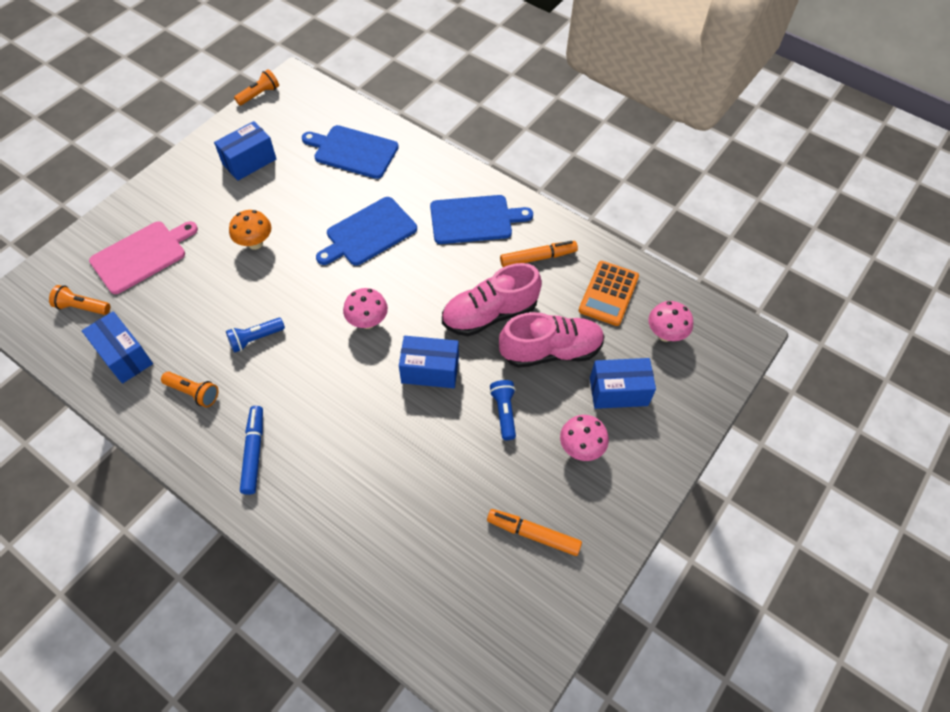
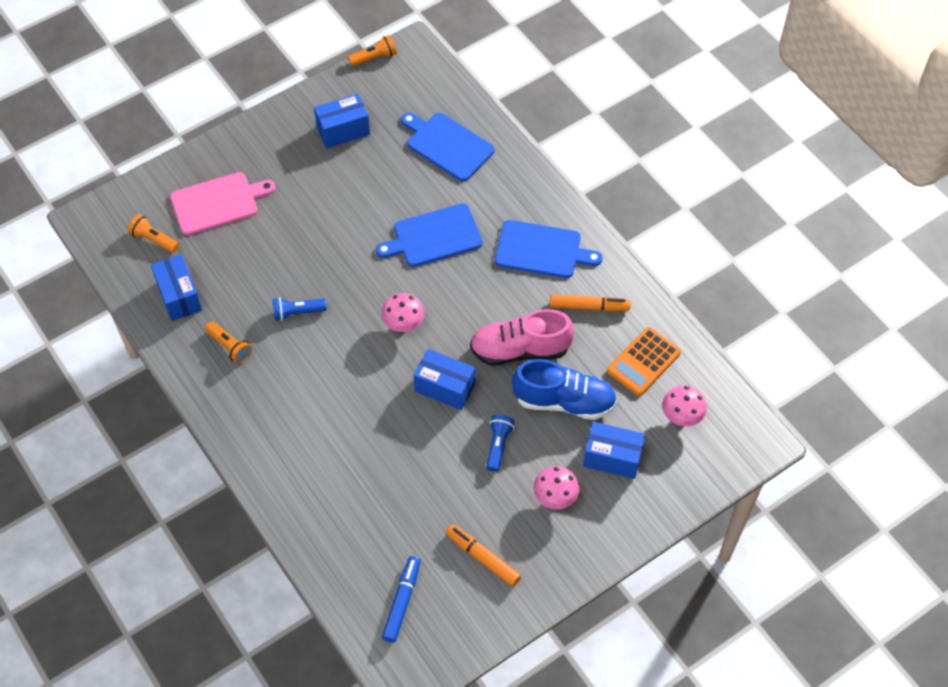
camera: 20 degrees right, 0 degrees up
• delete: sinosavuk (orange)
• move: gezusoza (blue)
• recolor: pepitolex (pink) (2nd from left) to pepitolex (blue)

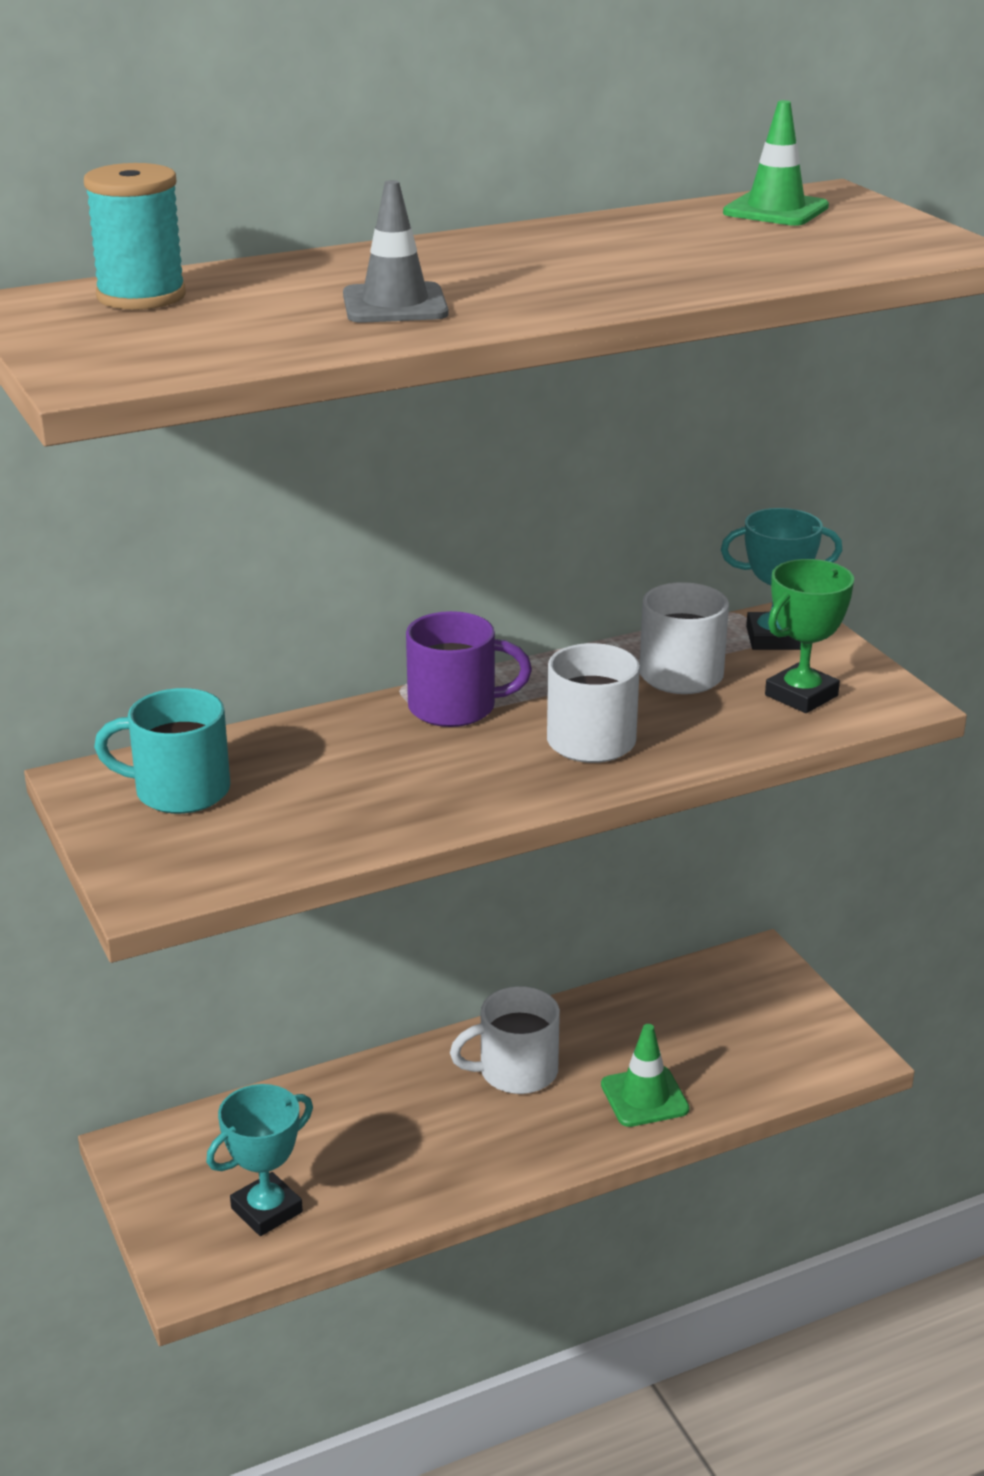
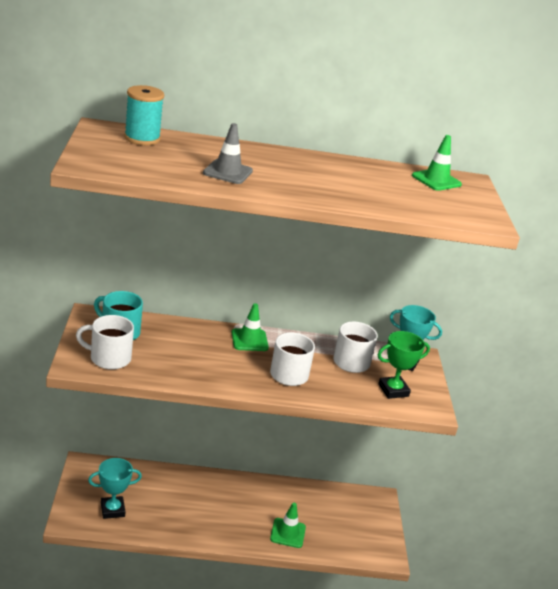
camera: 20 degrees right, 0 degrees up
• replace: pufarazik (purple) to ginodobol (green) (1st from left)
• move: pufarazik (white) (1st from left)

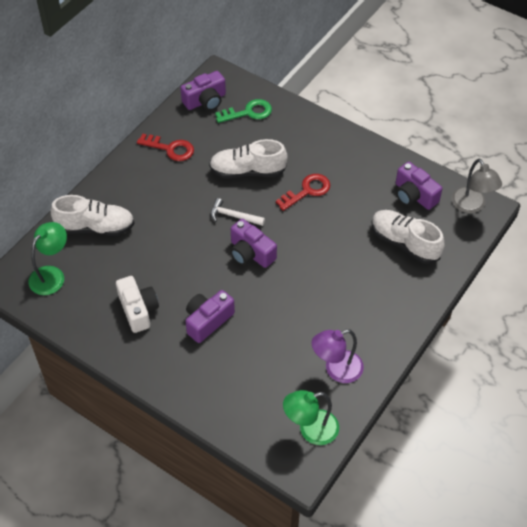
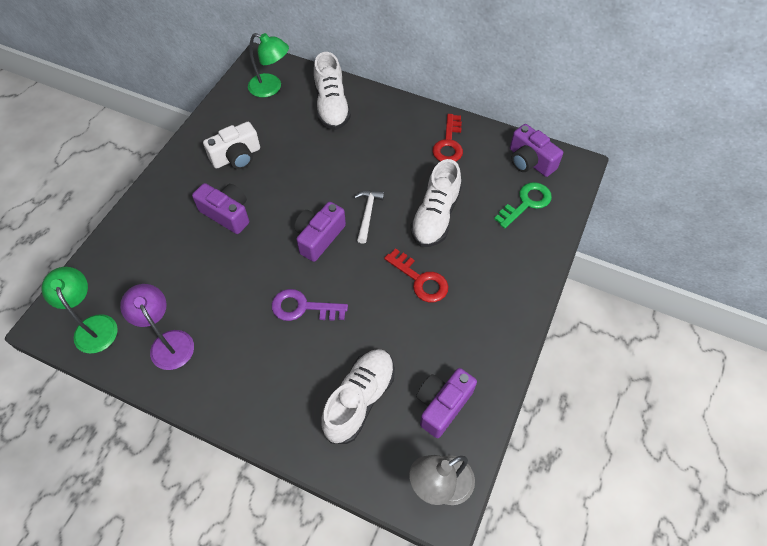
camera: 80 degrees right, 5 degrees up
• rotate: pepitolex (white) (2nd from left in the first image) 150 degrees counterclockwise
• rotate: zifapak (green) 105 degrees counterclockwise
• insert: zifapak (purple)

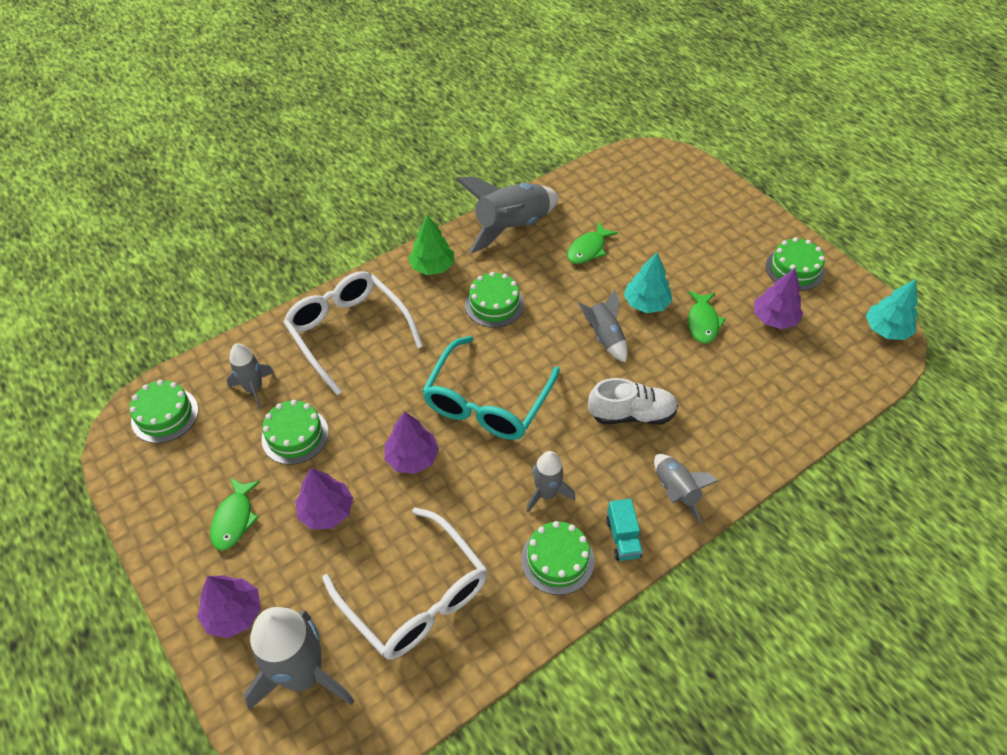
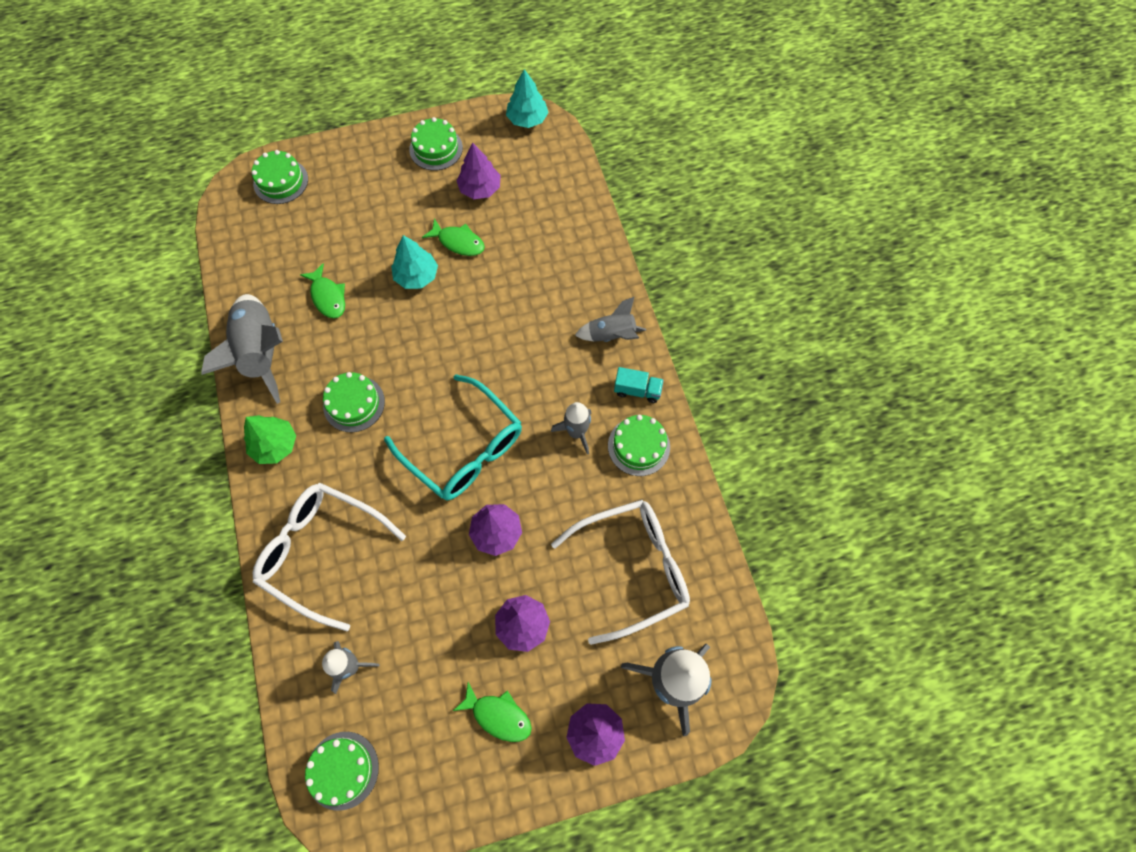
camera: 70 degrees left, 15 degrees up
• move: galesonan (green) (2nd from left in the first image) to galesonan (green) (1st from left)
• rotate: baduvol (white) (1st from left) 45 degrees clockwise
• delete: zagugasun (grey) (5th from left)
• delete: pepitolex (white)

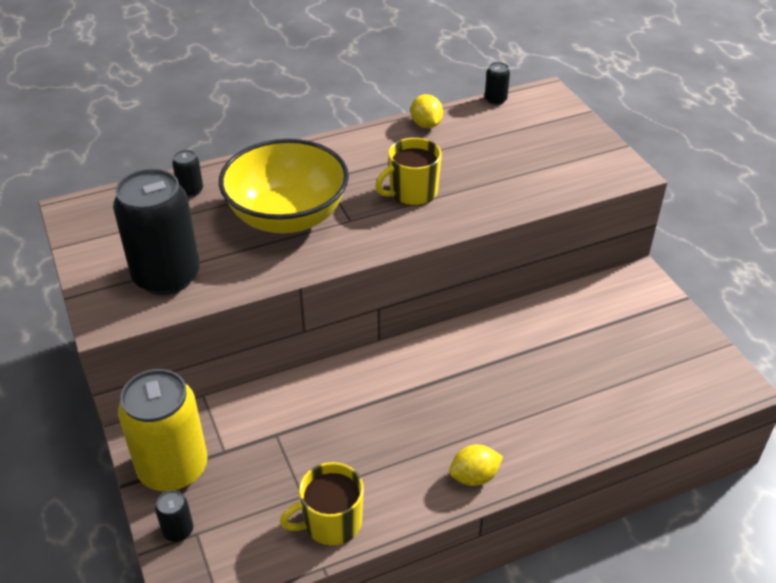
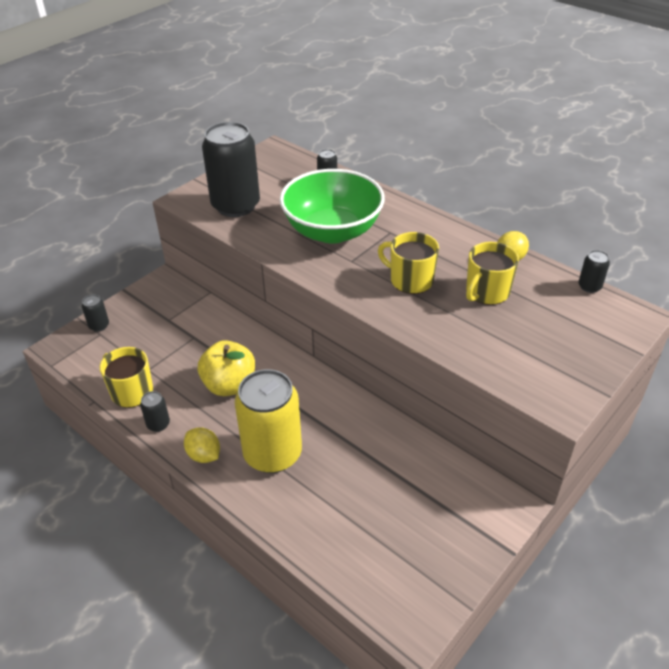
camera: 65 degrees right, 0 degrees up
• move: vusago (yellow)
• recolor: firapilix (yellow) to firapilix (green)
• insert: vusago (black) (2nd from left)
• insert: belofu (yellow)
• insert: pufarazik (yellow) (3rd from left)

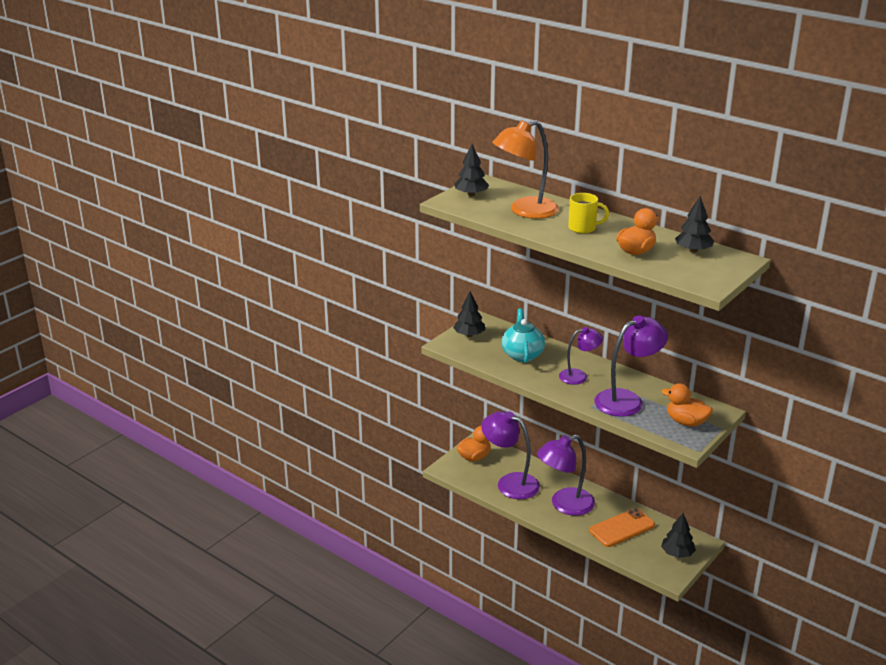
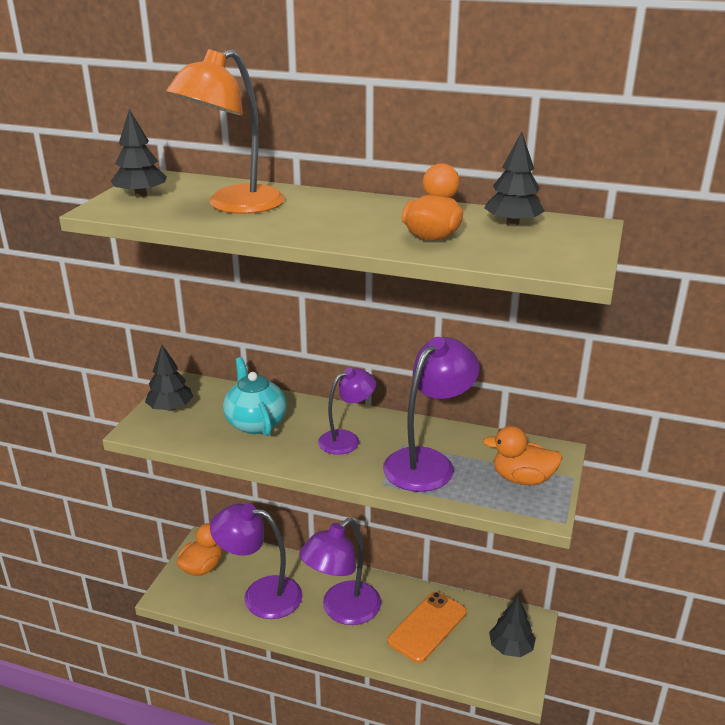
camera: 20 degrees left, 0 degrees up
• delete: pufarazik (yellow)

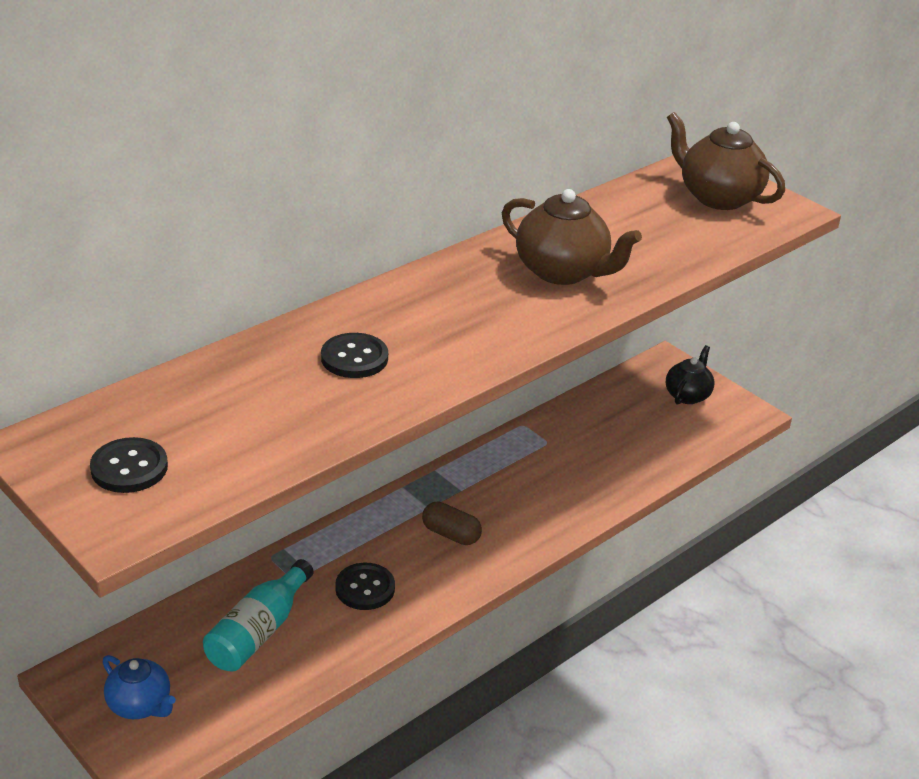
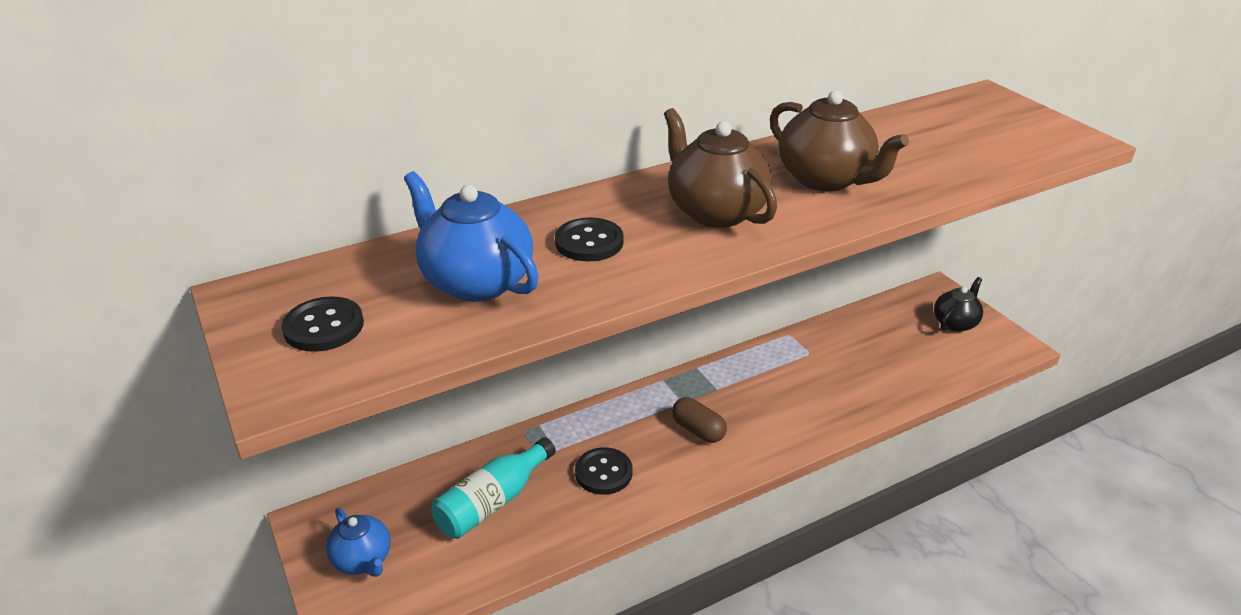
camera: 15 degrees right, 0 degrees up
• move: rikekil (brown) (2nd from left in the first image) to rikekil (brown) (1st from left)
• insert: rikekil (blue) (2nd from left)

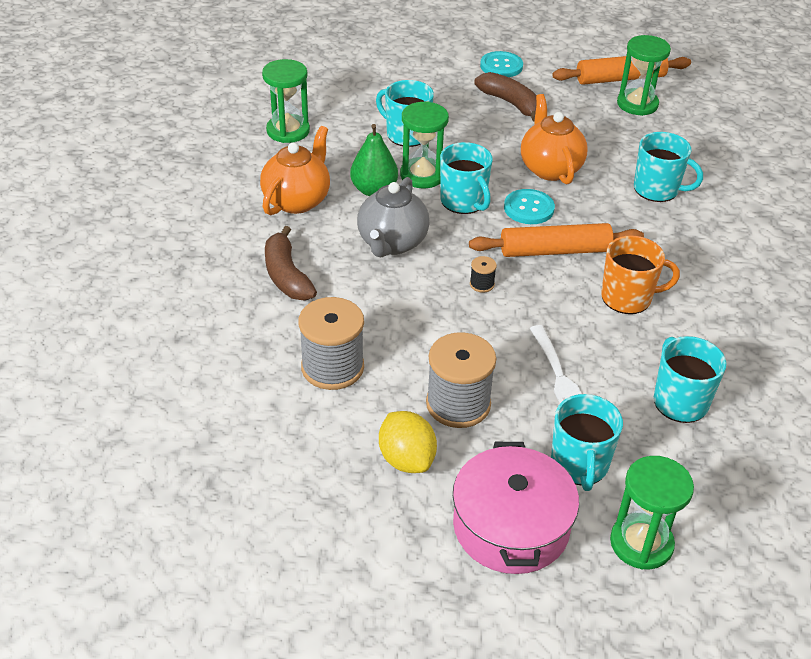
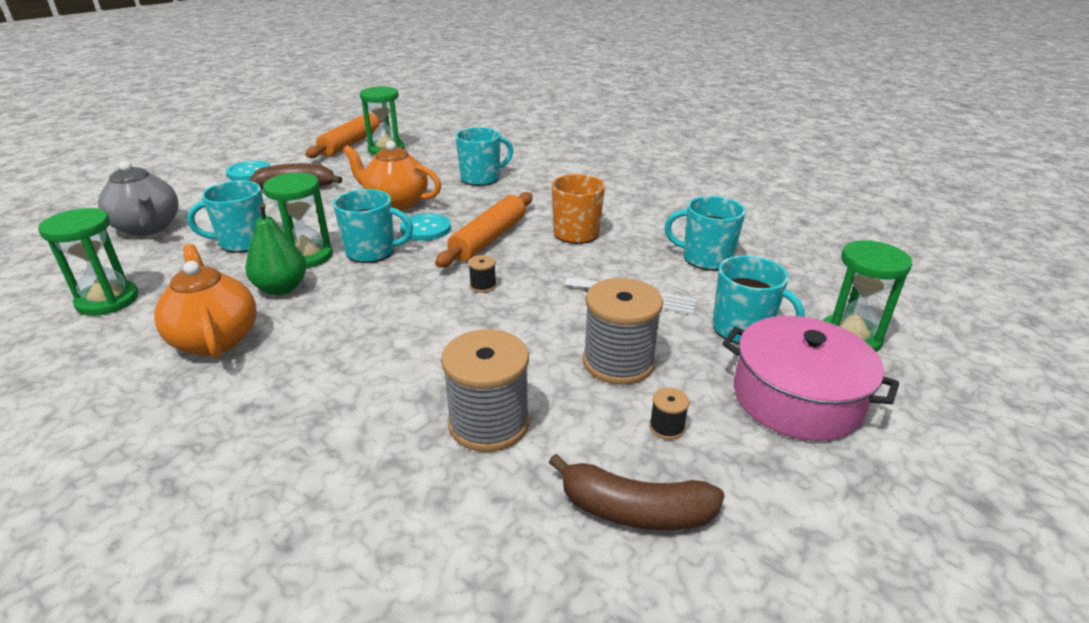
camera: 55 degrees left, 10 degrees down
• move: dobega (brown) (1st from left in the first image) to dobega (brown) (2nd from left)
• move: rikekil (grey)
• replace: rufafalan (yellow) to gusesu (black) (2nd from left)

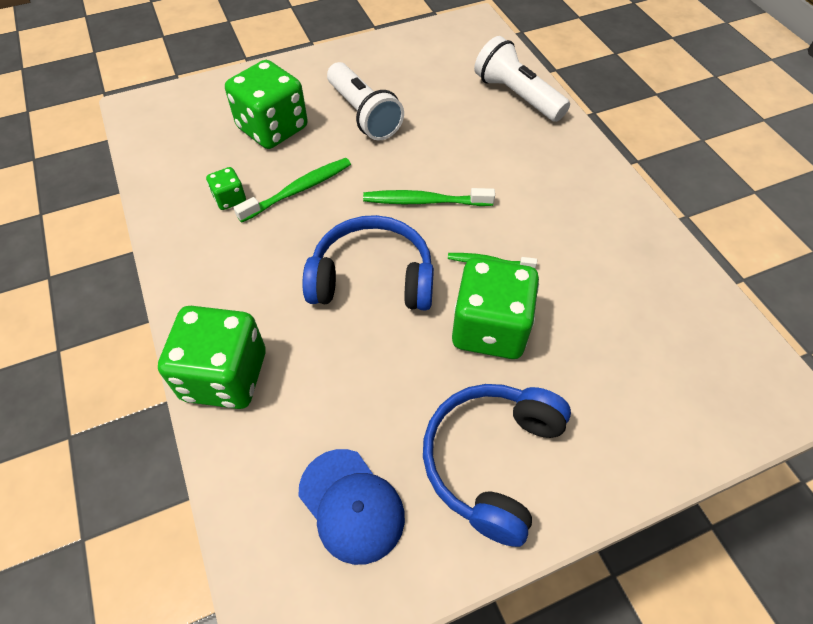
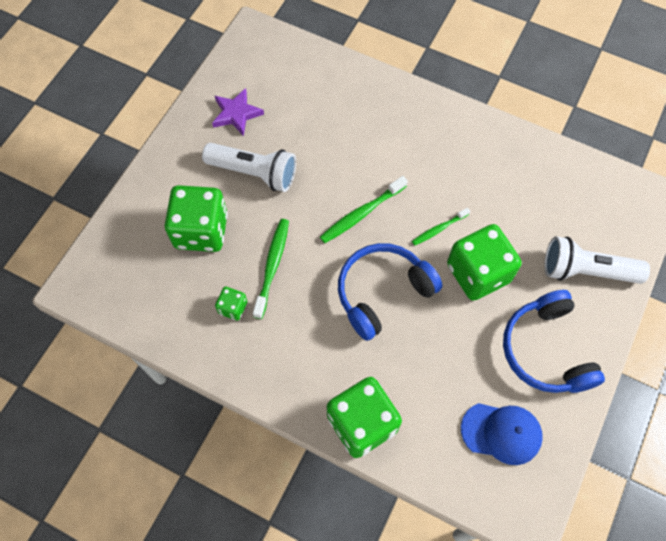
camera: 40 degrees left, 10 degrees up
• move: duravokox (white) (2nd from left)
• insert: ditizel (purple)

